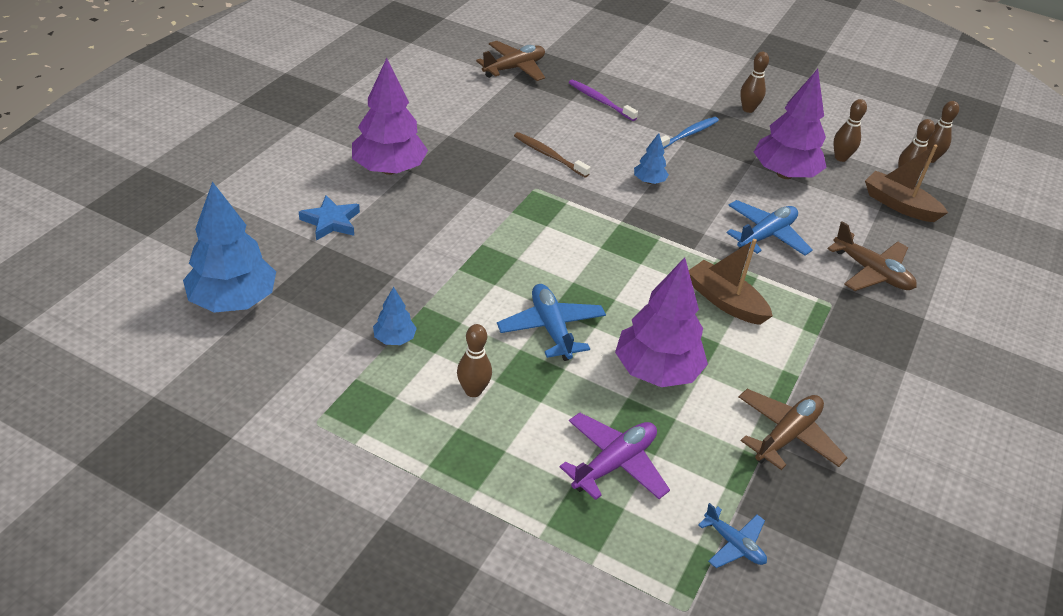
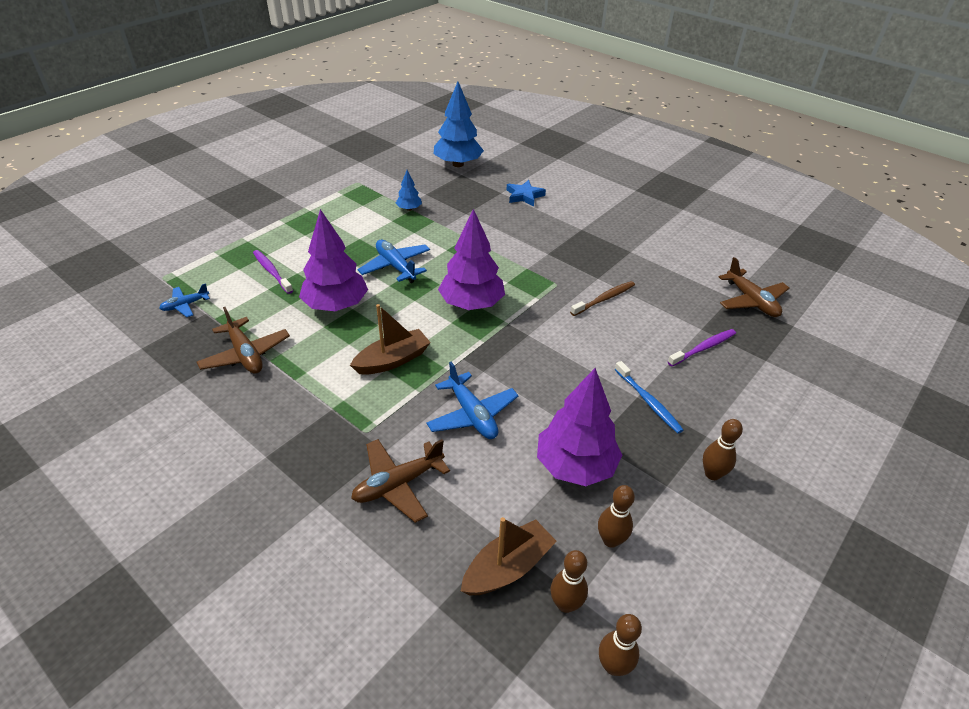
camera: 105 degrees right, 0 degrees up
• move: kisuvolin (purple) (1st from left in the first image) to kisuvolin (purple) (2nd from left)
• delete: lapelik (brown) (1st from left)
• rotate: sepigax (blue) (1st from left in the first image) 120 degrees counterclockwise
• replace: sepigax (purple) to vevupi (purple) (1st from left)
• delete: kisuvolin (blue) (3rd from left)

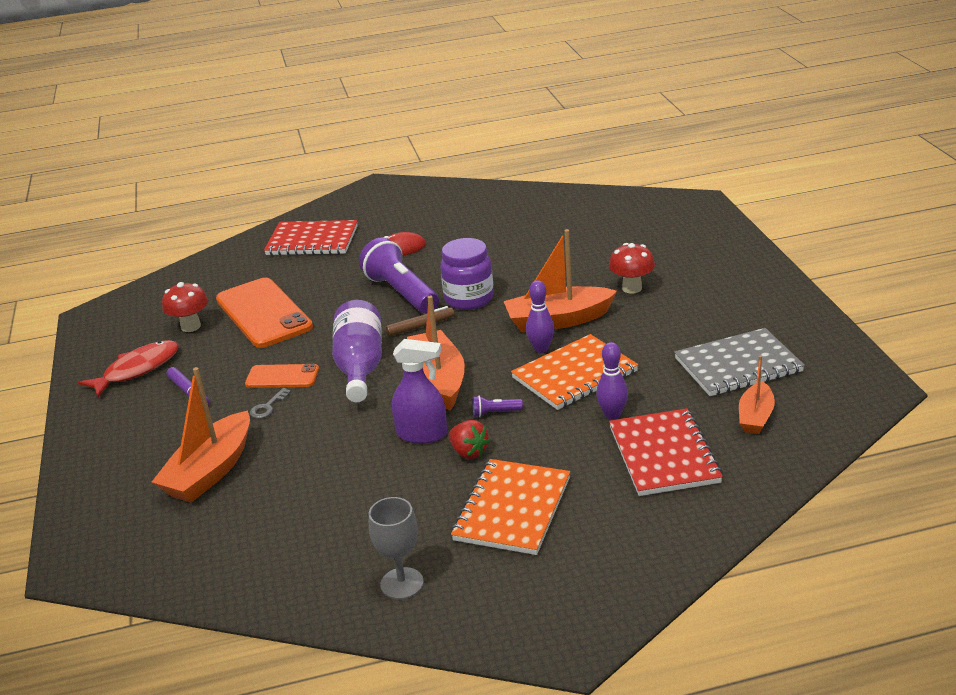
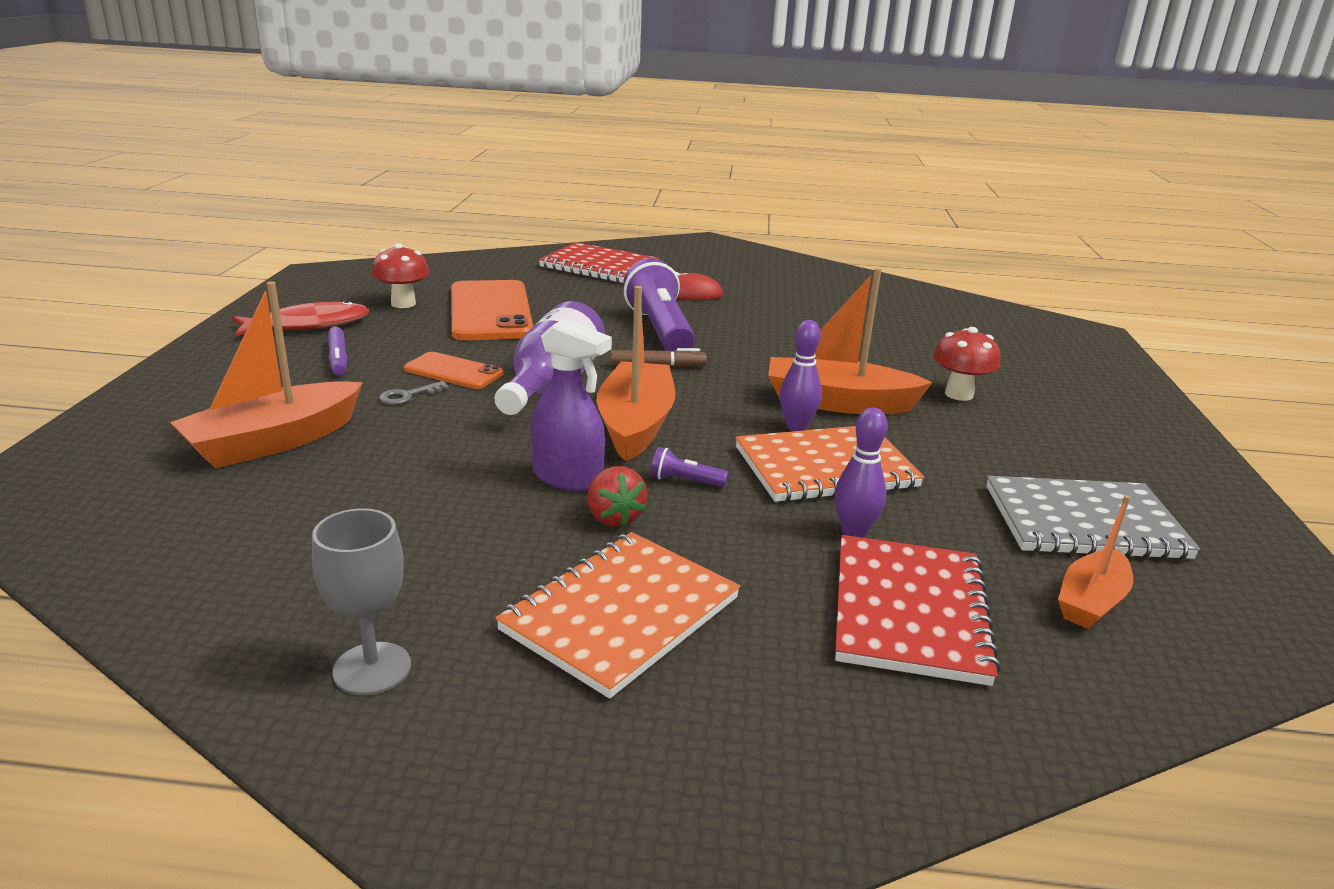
camera: 15 degrees right, 5 degrees down
• delete: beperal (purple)

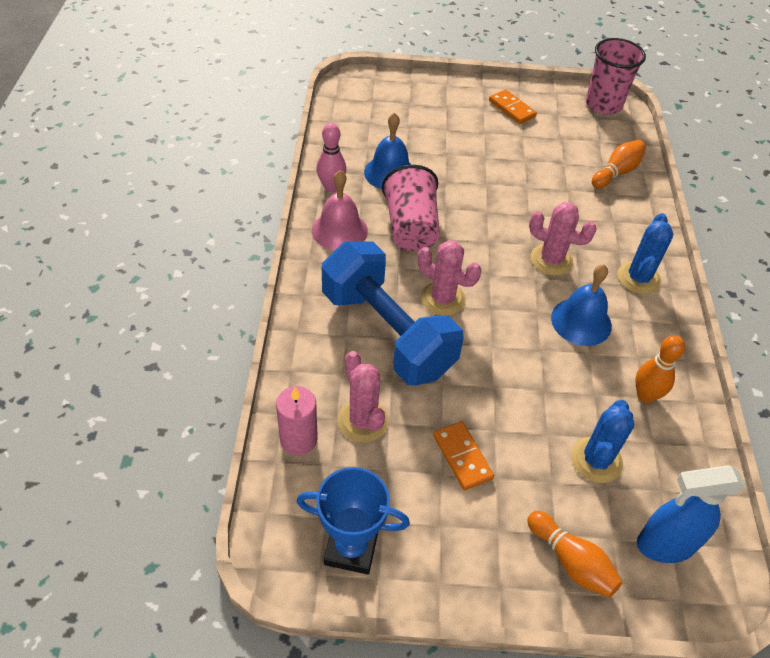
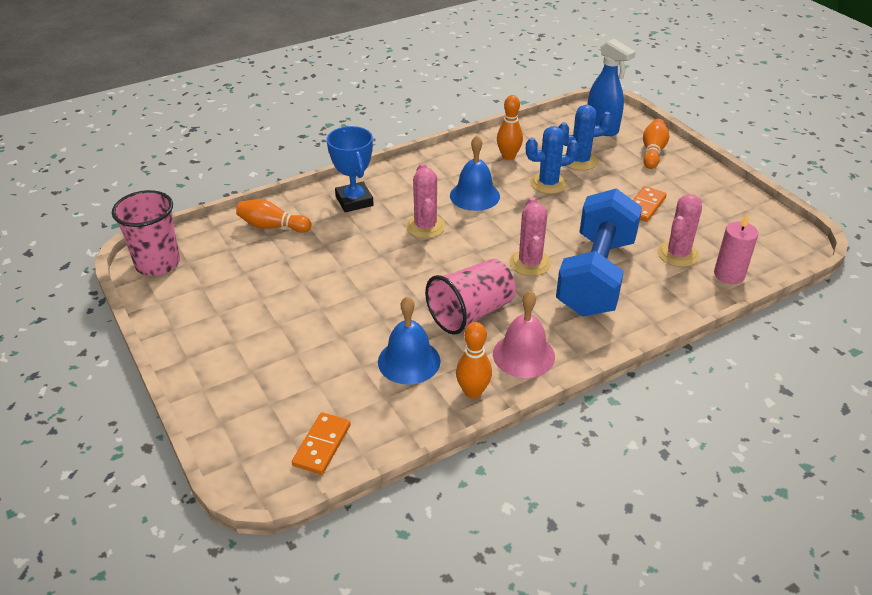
camera: 120 degrees left, 10 degrees down
• move: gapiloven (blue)
• recolor: lapelik (pink) to lapelik (orange) (2nd from left)
• move: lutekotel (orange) (2nd from left in the first image) to lutekotel (orange) (1st from left)
• move: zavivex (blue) (2nd from left in the first image) to zavivex (blue) (1st from left)

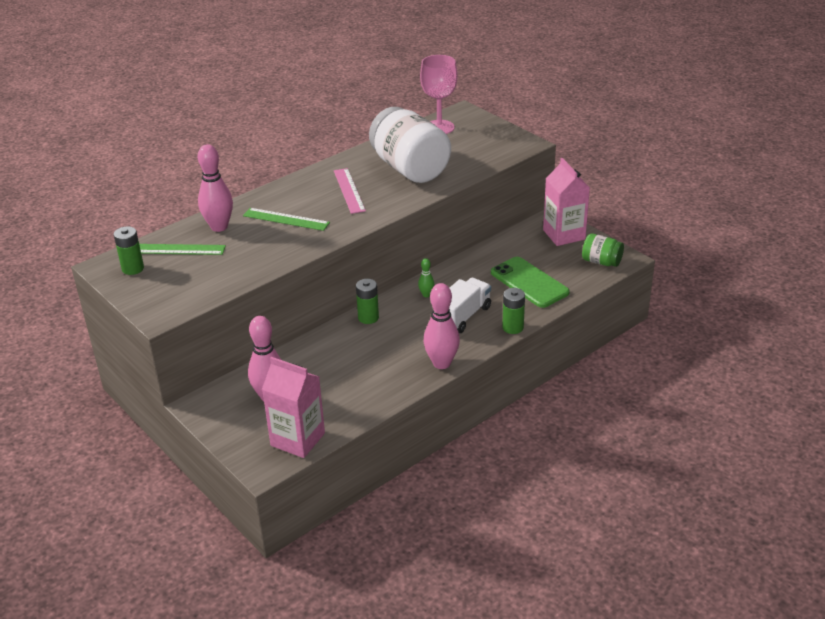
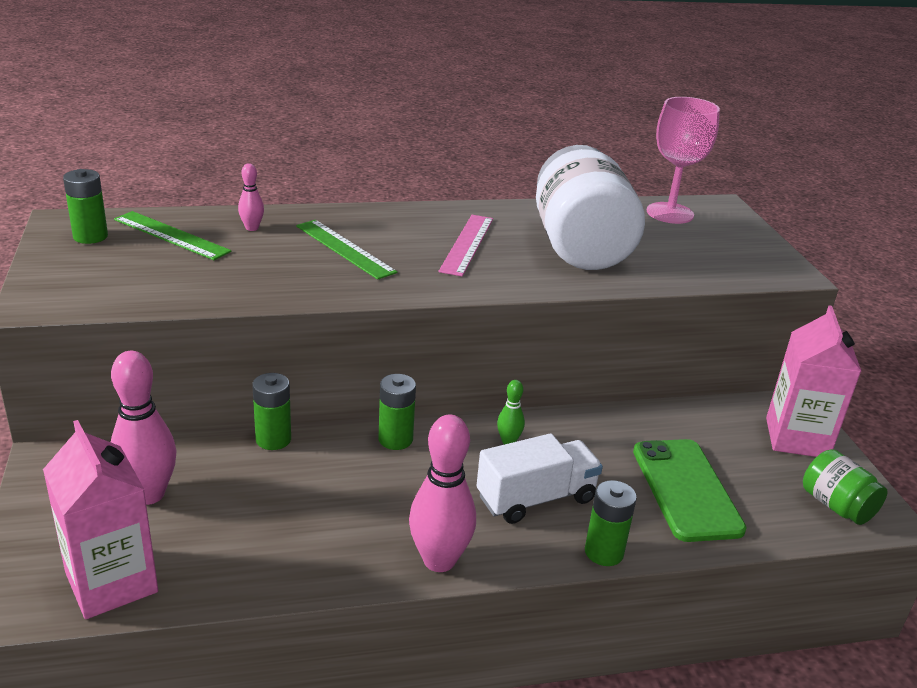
camera: 25 degrees right, 5 degrees down
• resize: lapelik (pink) (1st from left in the first image) x0.49
• insert: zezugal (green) (2nd from left)

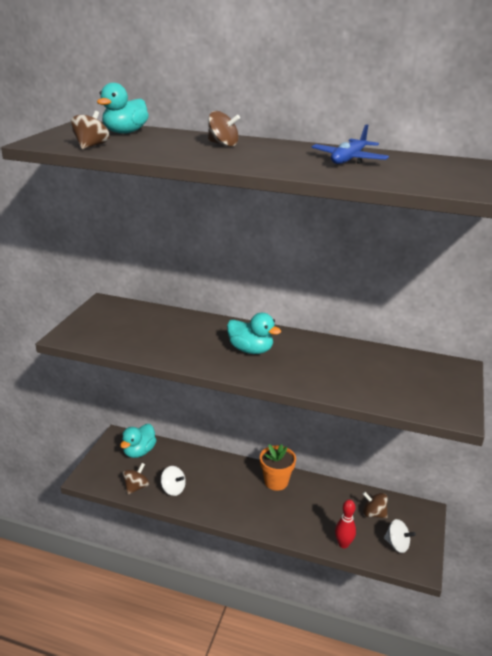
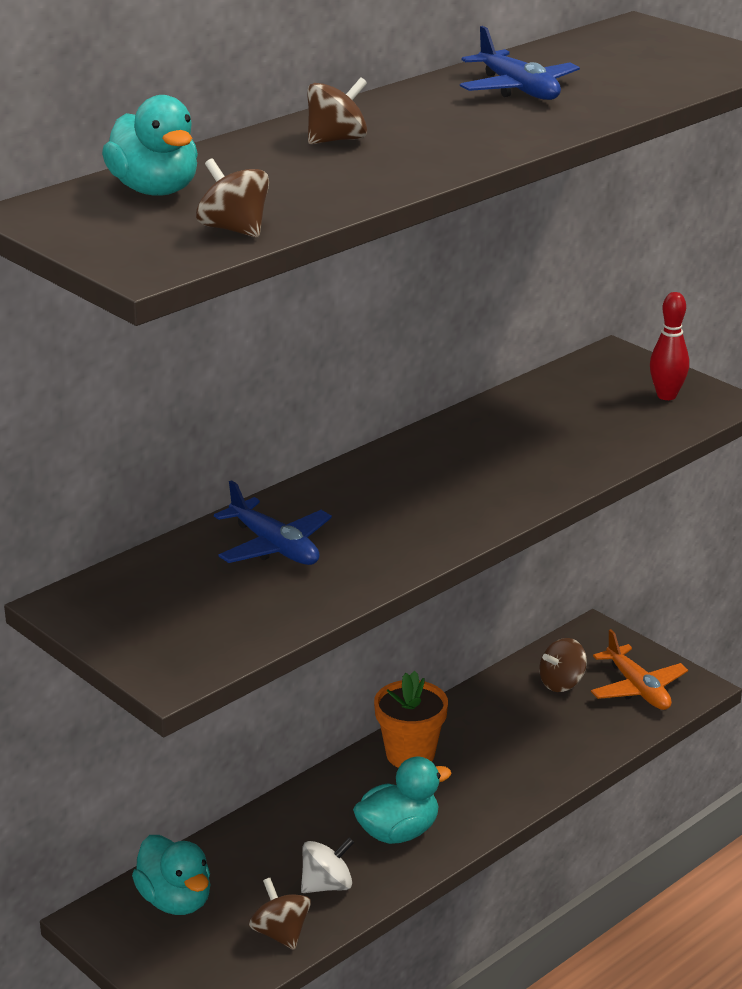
camera: 60 degrees left, 0 degrees up
• move: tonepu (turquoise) (3rd from left)
• move: lapelik (red)
• replace: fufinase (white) (2nd from left) to sepigax (orange)
• insert: sepigax (blue) (1st from left)

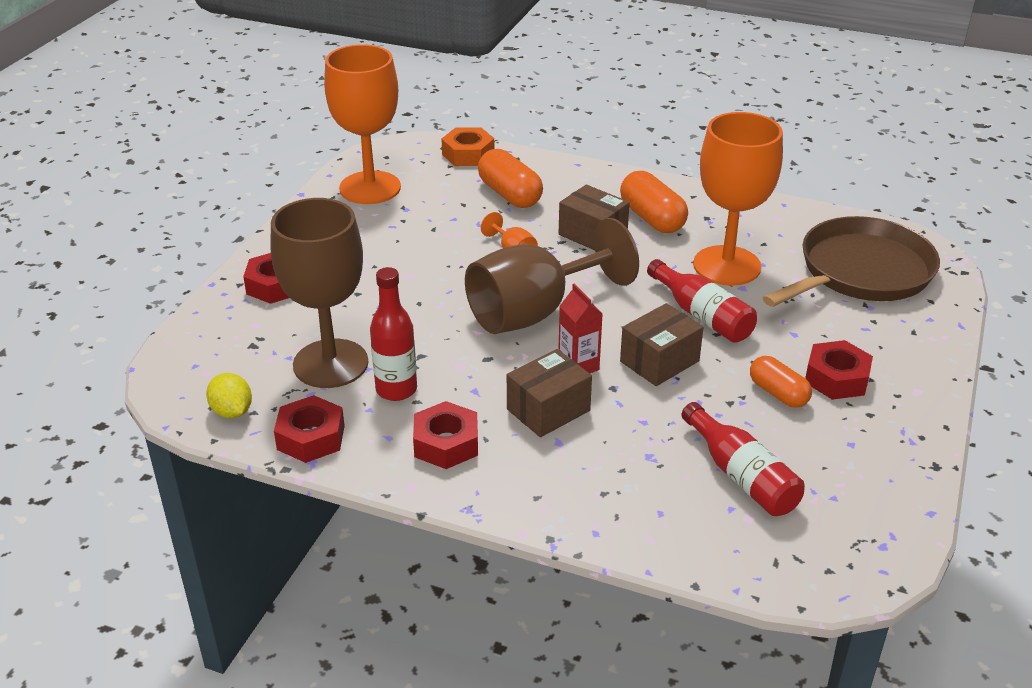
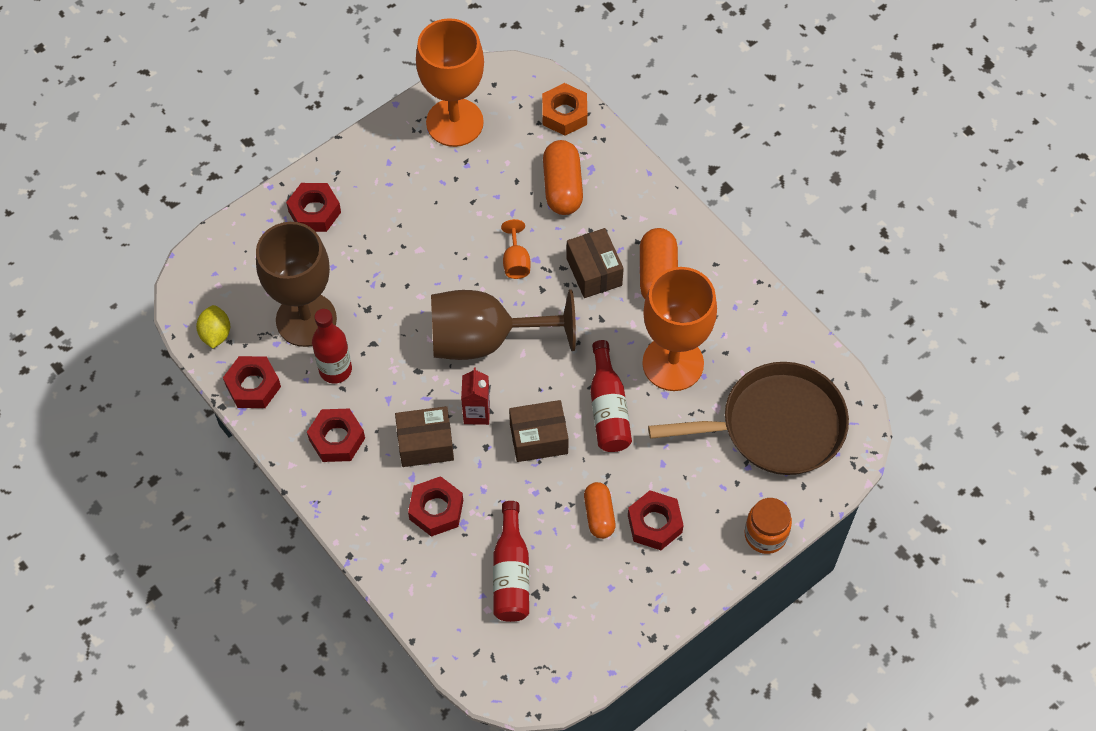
camera: 30 degrees right, 25 degrees up
• insert: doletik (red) (4th from left)
• insert: beperal (orange)

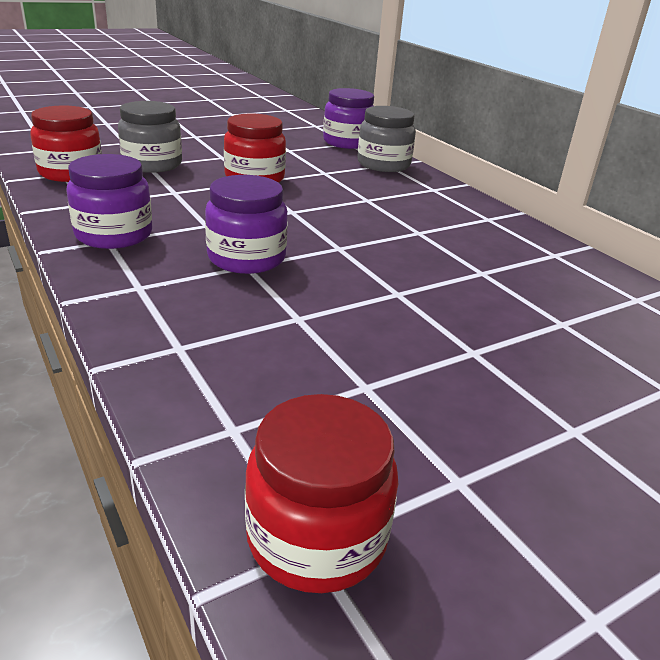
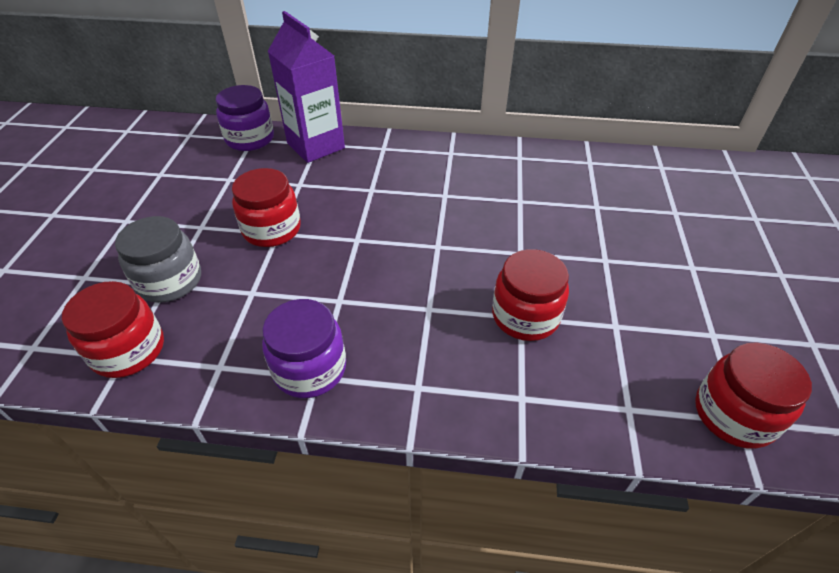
camera: 50 degrees left, 15 degrees up
• delete: beperal (purple) (2nd from left)
• replace: beperal (grey) (2nd from left) to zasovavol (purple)
• insert: beperal (red) (3rd from left)

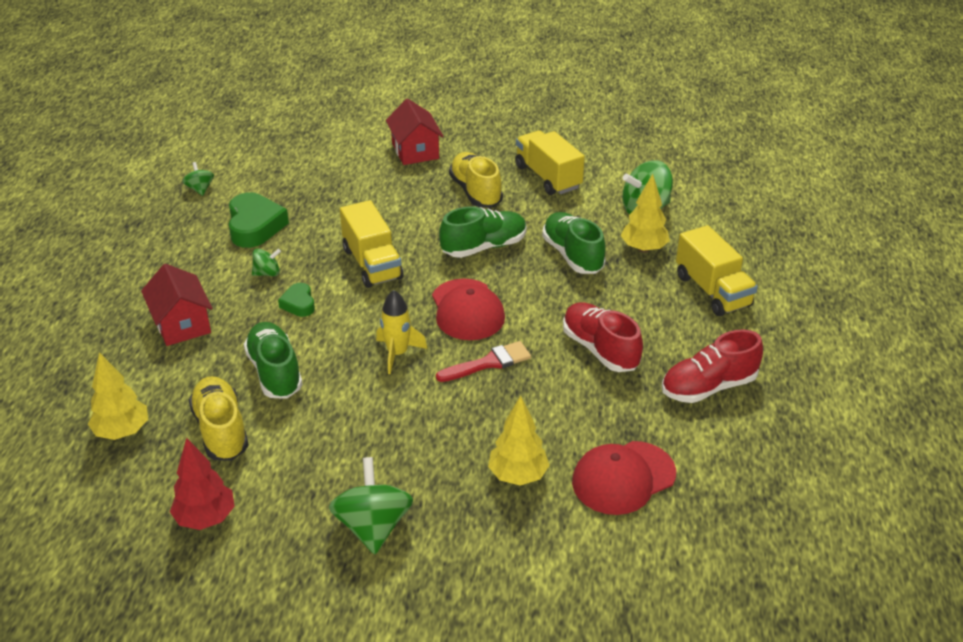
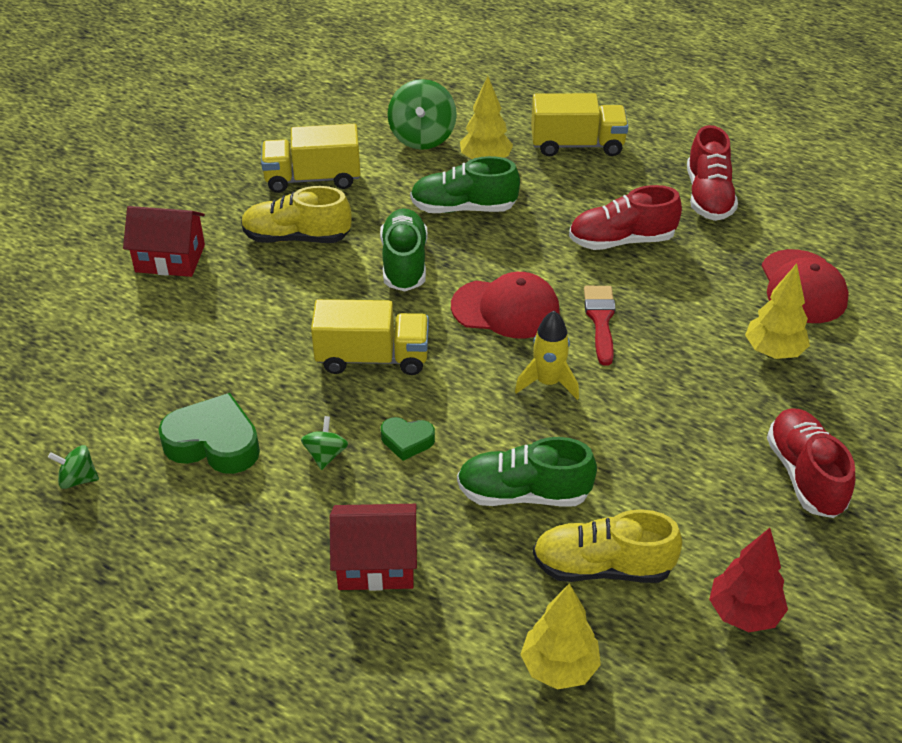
camera: 65 degrees left, 5 degrees up
• replace: fufinase (green) (3rd from left) to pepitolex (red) (3rd from left)

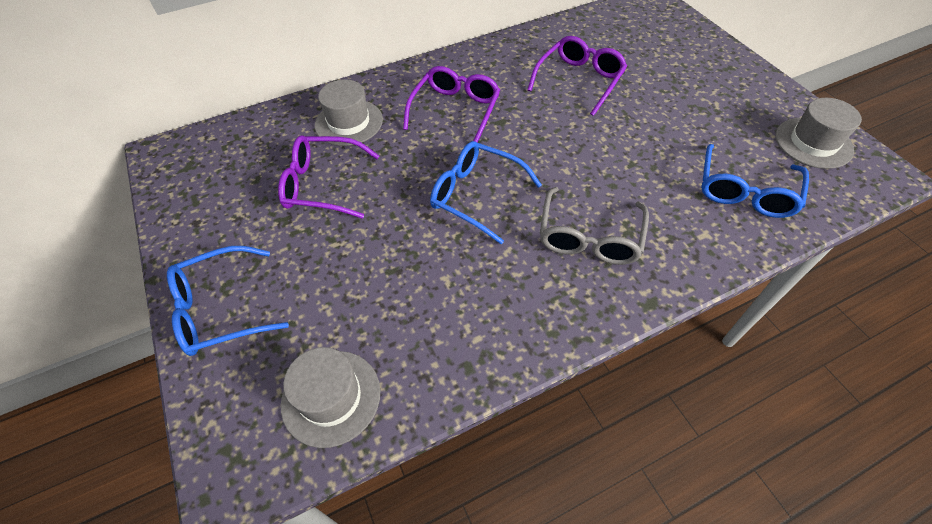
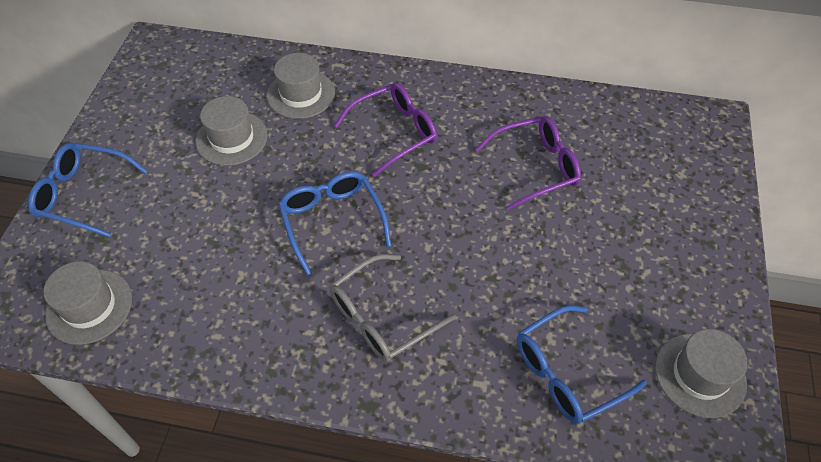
camera: 35 degrees right, 0 degrees up
• replace: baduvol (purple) (1st from left) to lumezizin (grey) (2nd from left)

